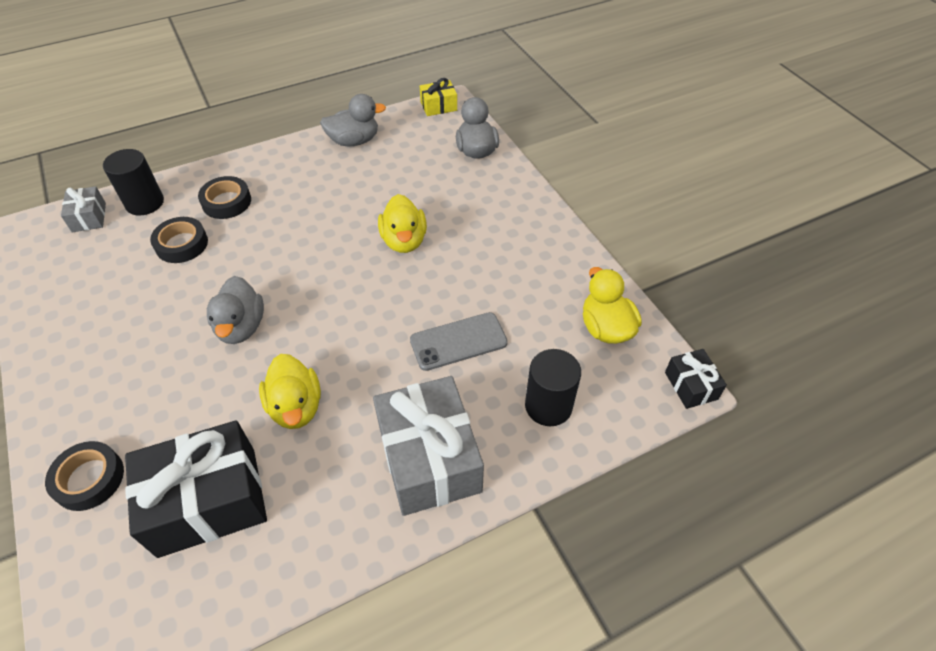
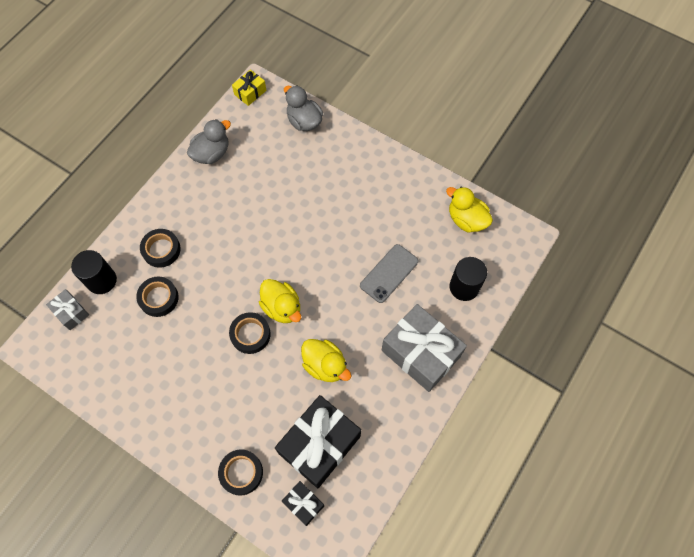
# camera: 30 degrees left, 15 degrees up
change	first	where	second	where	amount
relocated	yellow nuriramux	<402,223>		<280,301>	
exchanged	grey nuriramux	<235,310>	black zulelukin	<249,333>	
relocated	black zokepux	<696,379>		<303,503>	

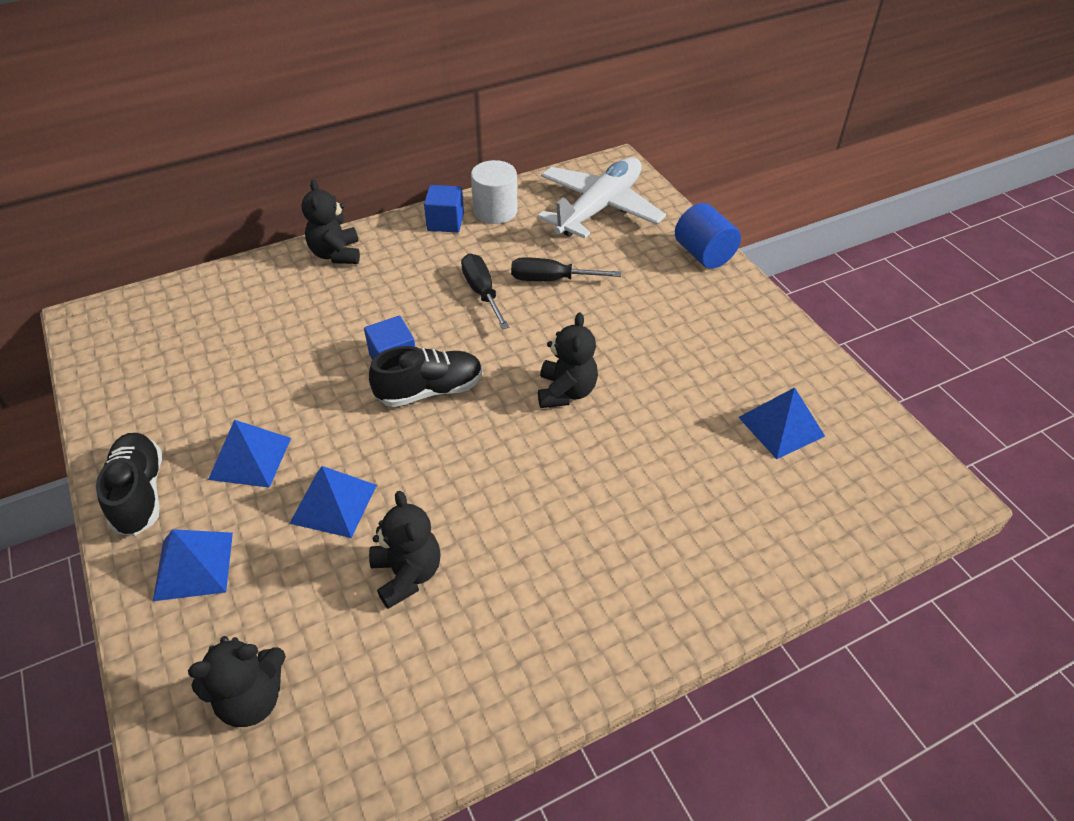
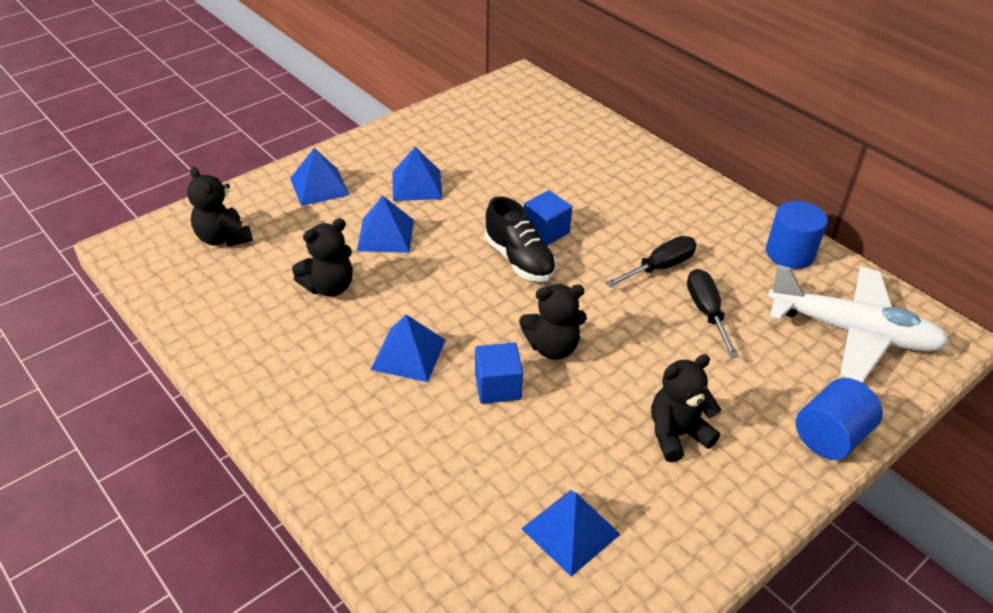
# camera: 75 degrees right, 5 degrees down
change	first	where	second	where	amount
colour	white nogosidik	<494,192>	blue nogosidik	<797,235>	
relocated	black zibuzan	<331,222>		<686,408>	
relocated	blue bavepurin	<444,209>		<499,373>	
missing	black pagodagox	<129,484>			
appeared			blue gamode	<408,348>	

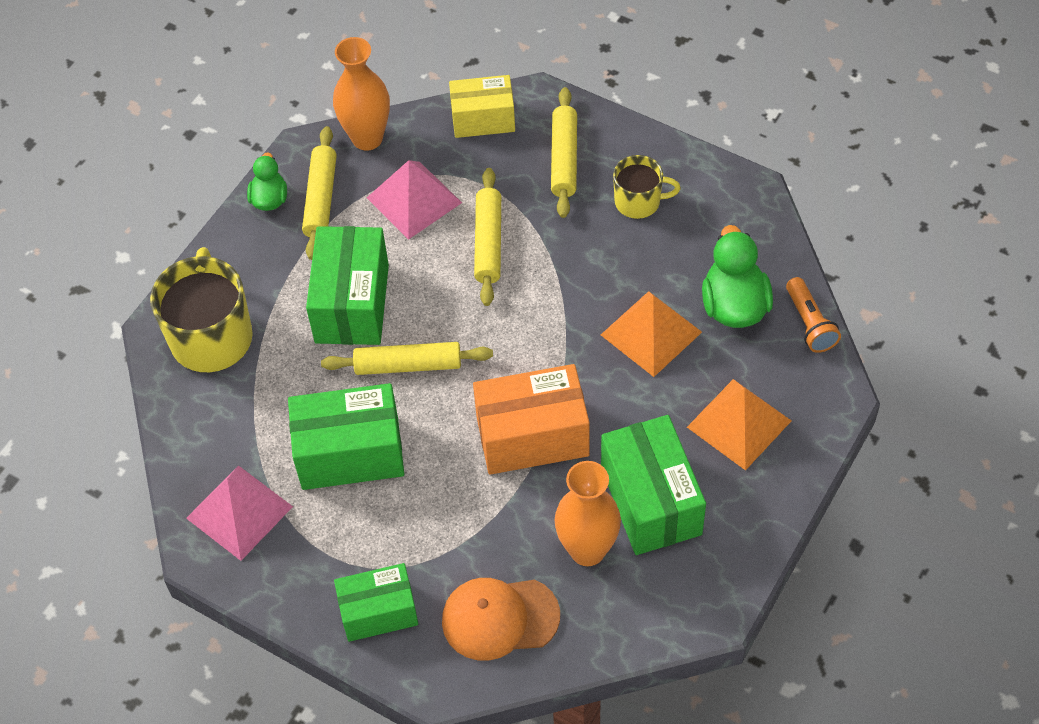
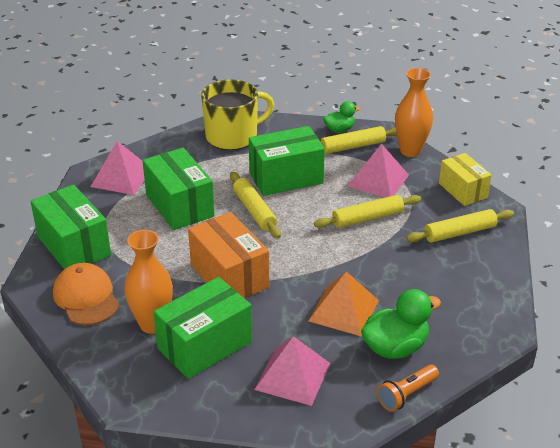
# camera: 65 degrees right, 20 degrees down
change	first	where	second	where	amount
missing	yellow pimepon	<647,187>			
colour	orange gamode	<739,425>	pink gamode	<292,371>	
size	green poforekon	<376,602>		<70,227>	x1.51

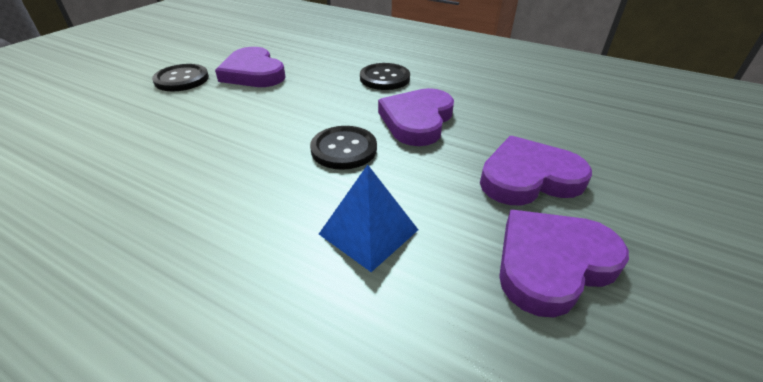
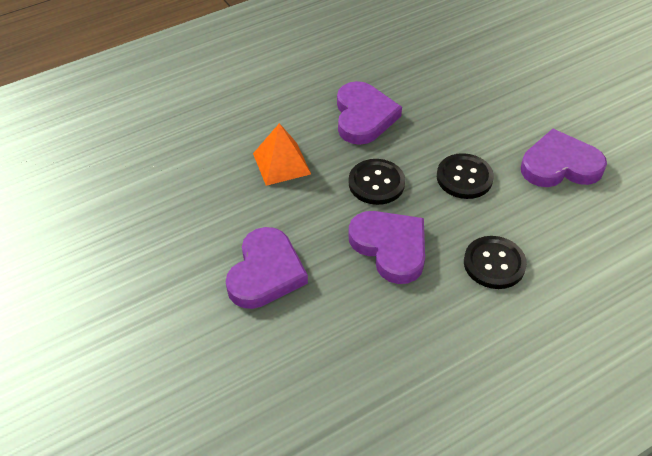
# camera: 120 degrees right, 10 degrees up
change	first	where	second	where	amount
relocated	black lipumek	<180,77>		<465,176>	
colour	blue gamode	<368,218>	orange gamode	<282,154>	
relocated	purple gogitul	<564,263>		<369,113>	

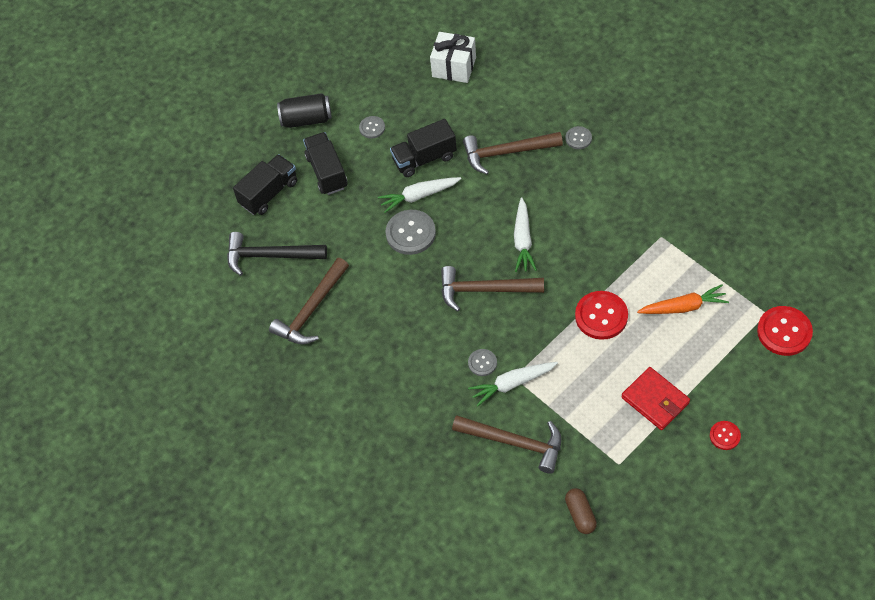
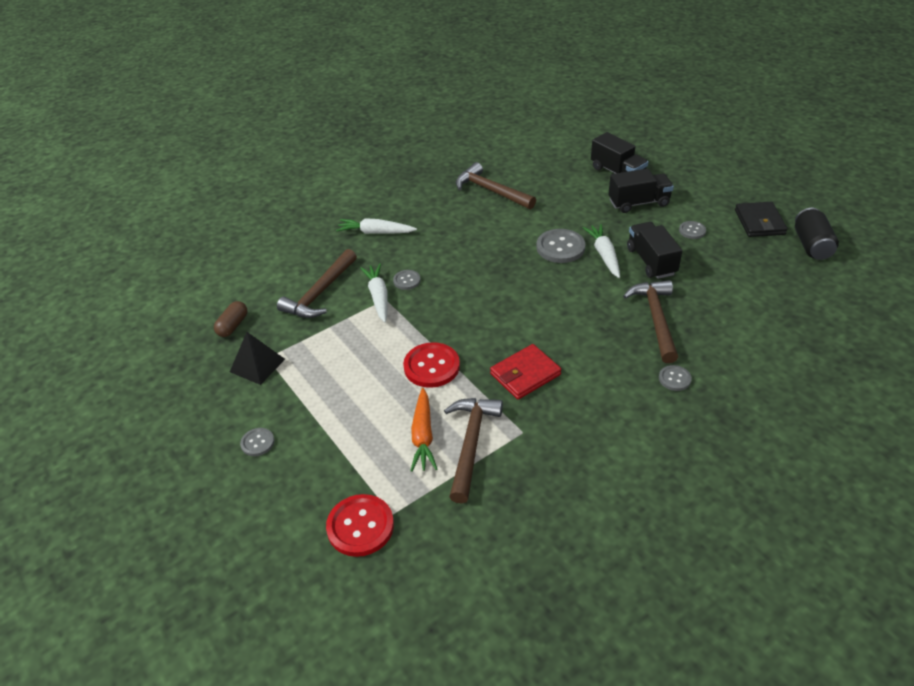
# camera: 95 degrees right, 15 degrees down
change	first	where	second	where	amount
missing	white zokepux	<453,57>			
relocated	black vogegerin	<304,110>		<817,234>	
relocated	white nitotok	<525,234>		<376,226>	
missing	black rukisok	<277,254>			
relocated	brown rukisok	<492,288>		<473,451>	
relocated	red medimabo	<655,398>		<525,371>	
colour	red lipumek	<725,435>	grey lipumek	<257,442>	
spun	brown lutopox	<581,511>		<231,319>	60 degrees counterclockwise
appeared			black medimabo	<761,219>	
appeared			black gamode	<257,358>	

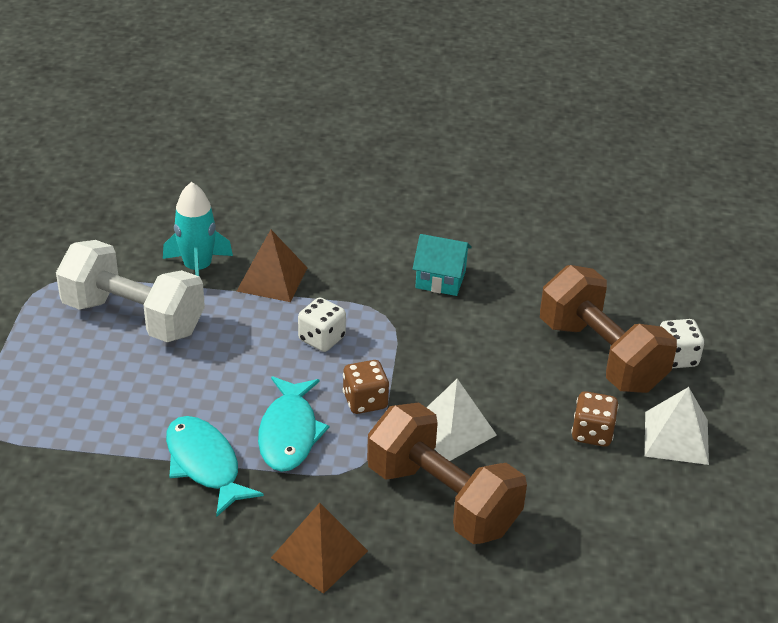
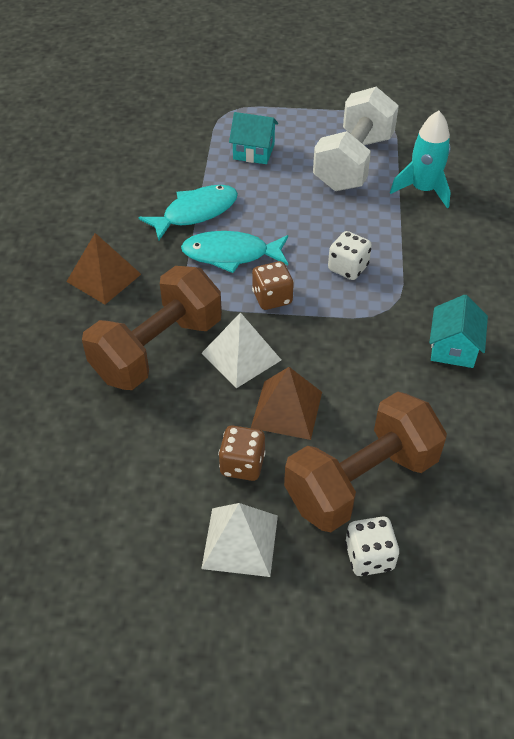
# camera: 90 degrees right, 10 degrees up
change	first	where	second	where	amount
relocated	brown gamode	<272,266>		<286,403>	
appeared			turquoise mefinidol	<253,138>	

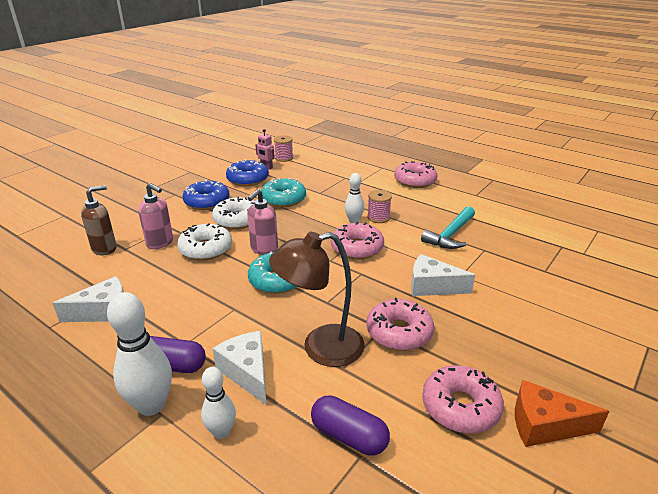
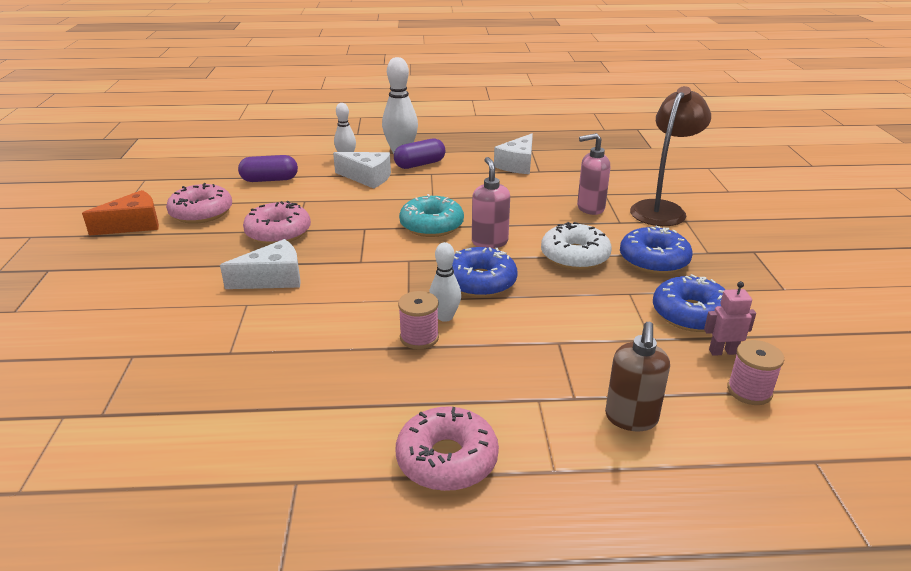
# camera: 140 degrees right, 0 degrees up
change	first	where	second	where	amount
missing	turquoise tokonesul	<283,192>			
relocated	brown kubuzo	<99,220>		<637,376>	
missing	turquoise rukisok	<448,227>			
missing	pink tokonesul	<357,240>			
missing	white tokonesul	<204,242>			
relocated	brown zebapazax	<317,299>		<670,156>	
appeared			blue tokonesul	<485,272>	

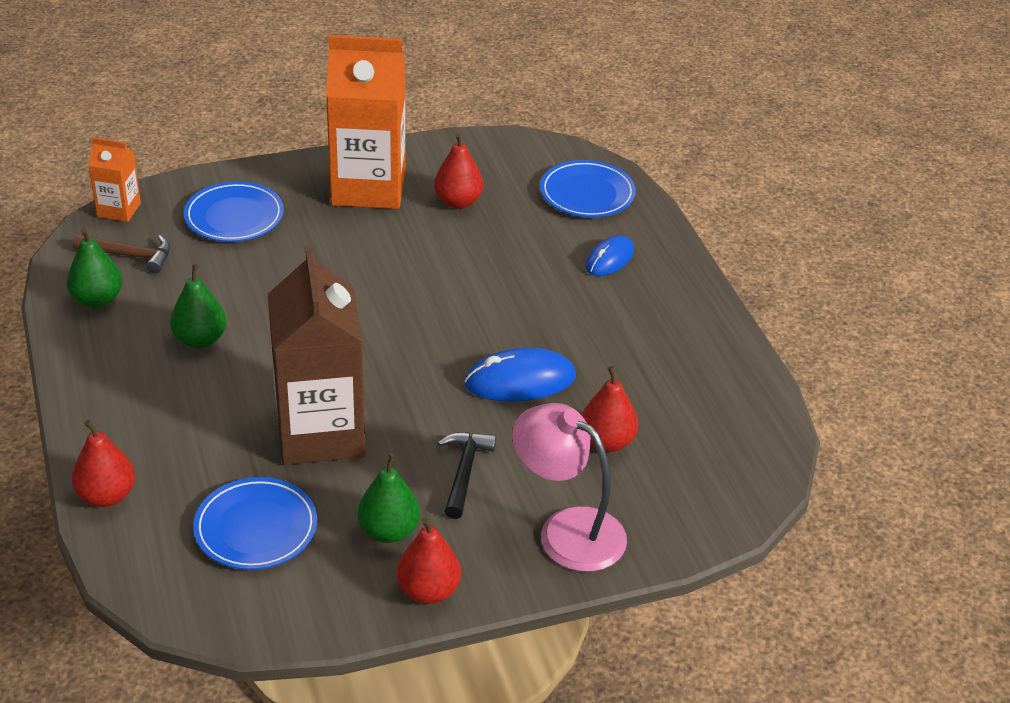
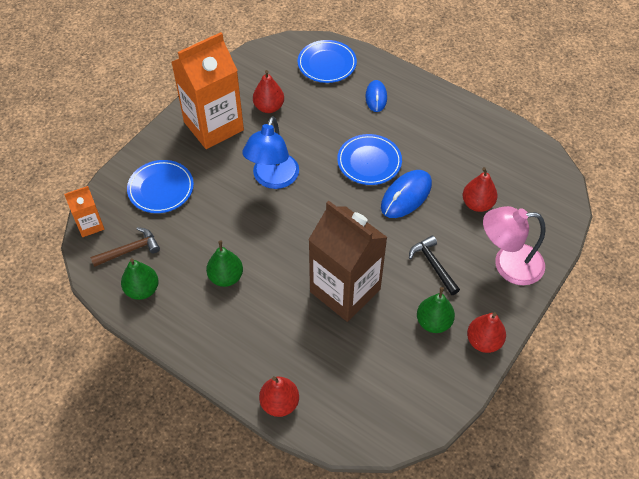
# camera: 35 degrees left, 15 degrees up
change	first	where	second	where	amount
relocated	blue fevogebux	<255,523>		<369,159>	
appeared			blue zebapazax	<271,152>	

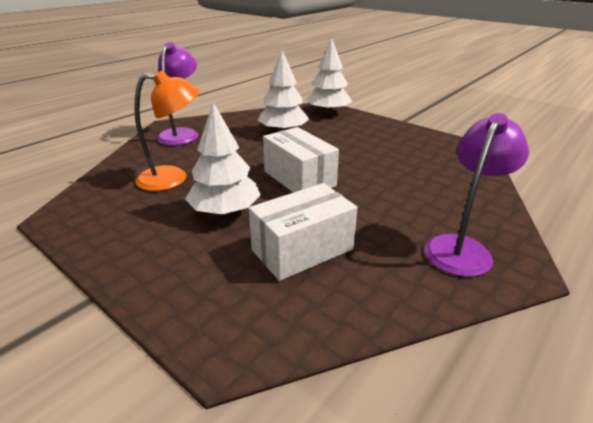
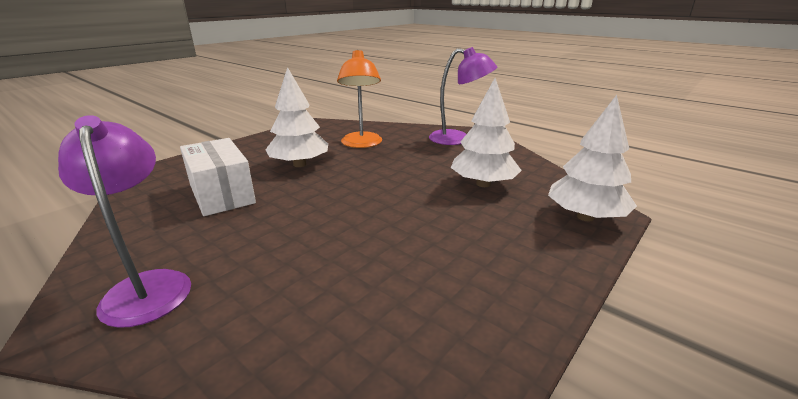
# camera: 90 degrees right, 5 degrees down
change	first	where	second	where	amount
spun	purple zebapazax	<477,195>		<124,221>	150 degrees counterclockwise
missing	white poforekon	<301,160>			

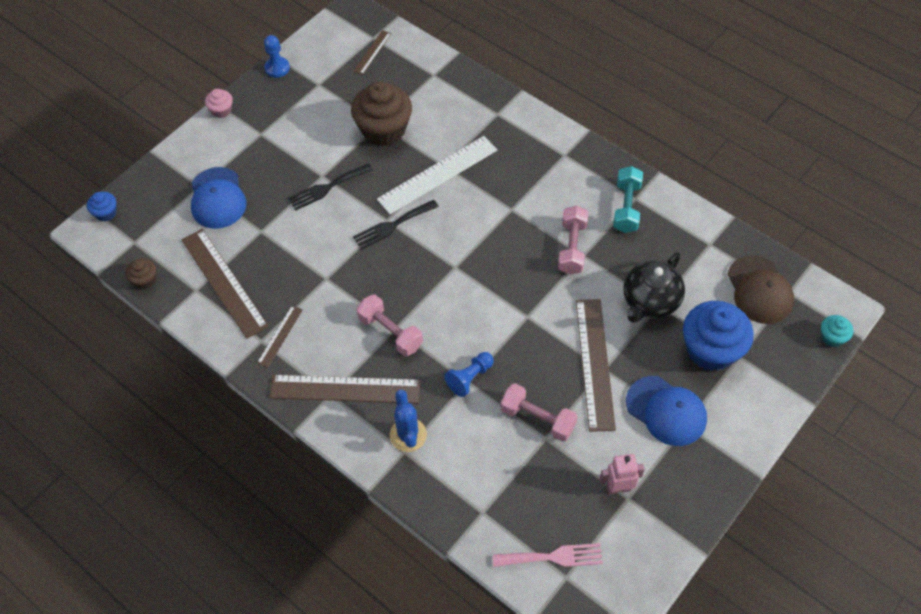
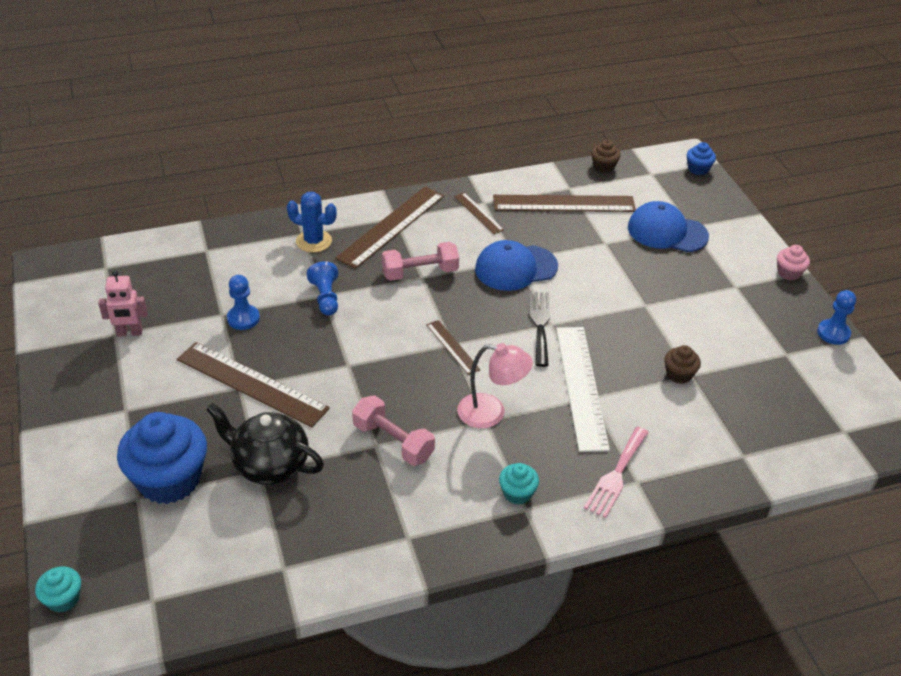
# camera: 120 degrees right, 15 degrees down
change	first	where	second	where	amount
relocated	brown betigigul	<372,52>		<453,347>	
size	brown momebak	<381,113>		<683,364>	x0.46
missing	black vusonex	<330,187>			
missing	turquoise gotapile	<628,199>			
spun	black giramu	<654,287>		<265,444>	45 degrees counterclockwise
missing	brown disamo	<761,289>			
relocated	blue disamo	<666,411>		<516,265>	
exchanged	pink gotapile	<539,412>	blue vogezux	<243,302>	
spun	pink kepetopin	<622,474>		<123,303>	60 degrees clockwise
relocated	pink vusonex	<548,555>		<616,472>	
appeared			pink zebapazax	<495,385>	
appeared			turquoise momebak	<519,484>	

